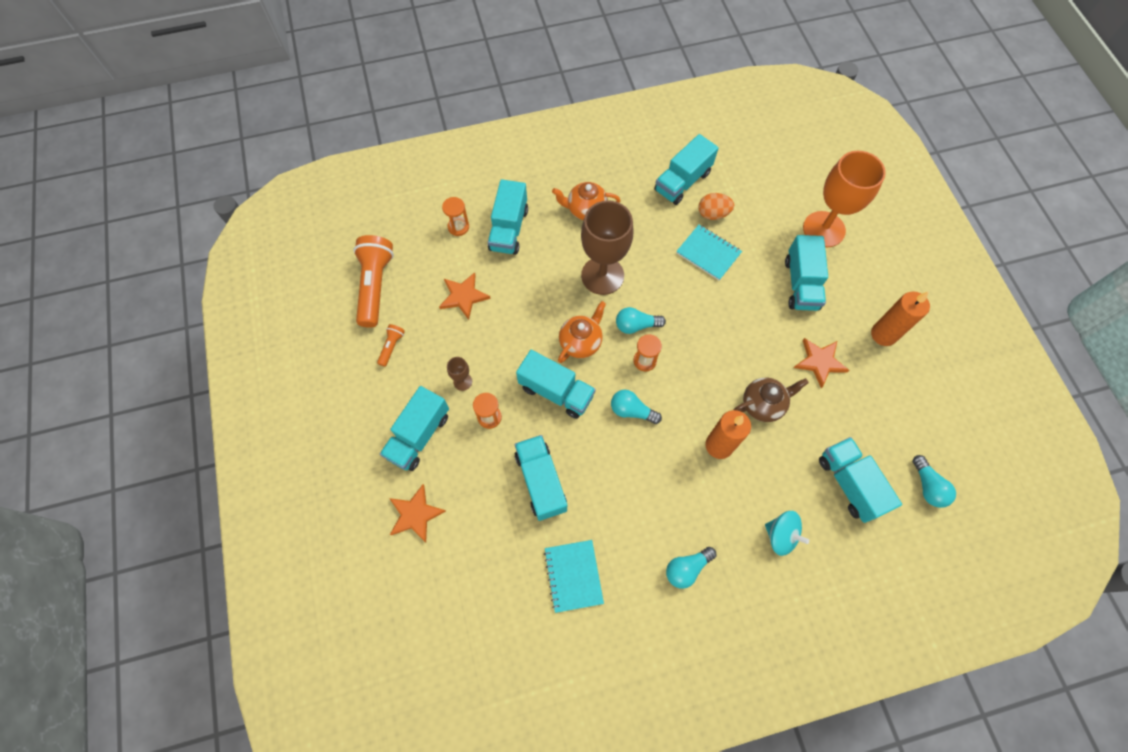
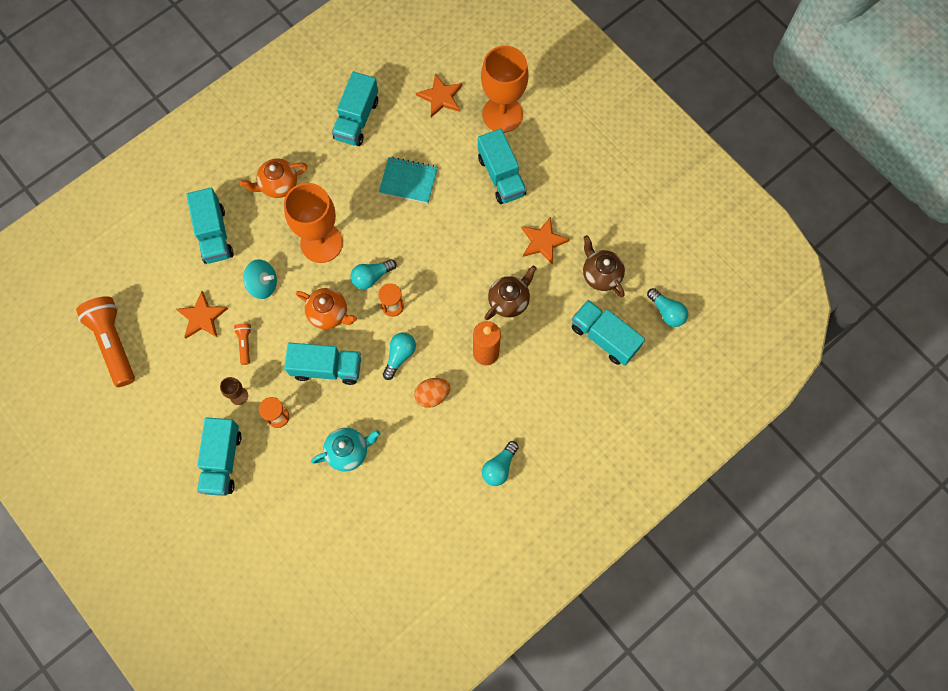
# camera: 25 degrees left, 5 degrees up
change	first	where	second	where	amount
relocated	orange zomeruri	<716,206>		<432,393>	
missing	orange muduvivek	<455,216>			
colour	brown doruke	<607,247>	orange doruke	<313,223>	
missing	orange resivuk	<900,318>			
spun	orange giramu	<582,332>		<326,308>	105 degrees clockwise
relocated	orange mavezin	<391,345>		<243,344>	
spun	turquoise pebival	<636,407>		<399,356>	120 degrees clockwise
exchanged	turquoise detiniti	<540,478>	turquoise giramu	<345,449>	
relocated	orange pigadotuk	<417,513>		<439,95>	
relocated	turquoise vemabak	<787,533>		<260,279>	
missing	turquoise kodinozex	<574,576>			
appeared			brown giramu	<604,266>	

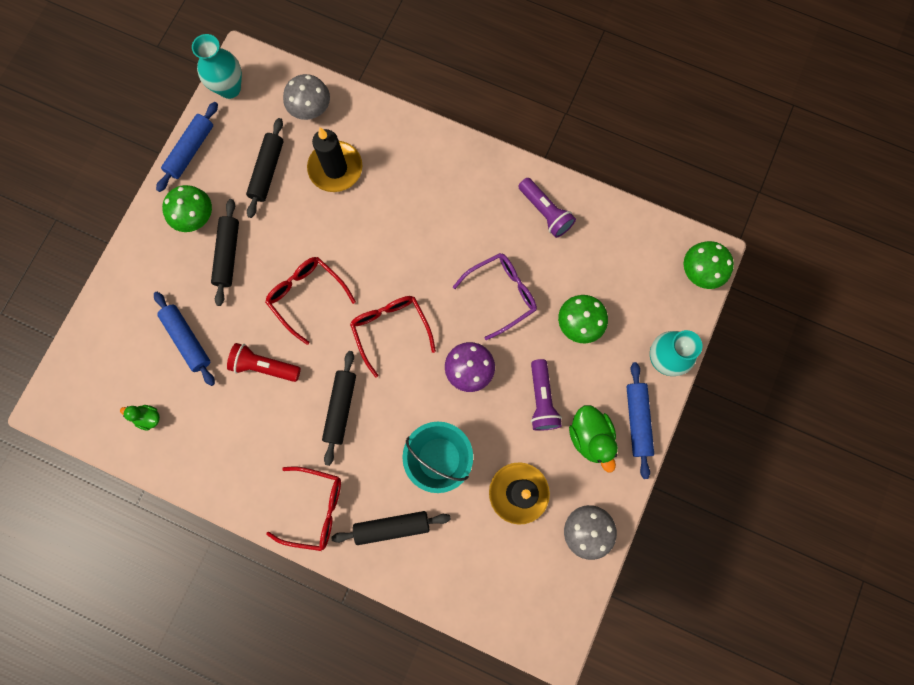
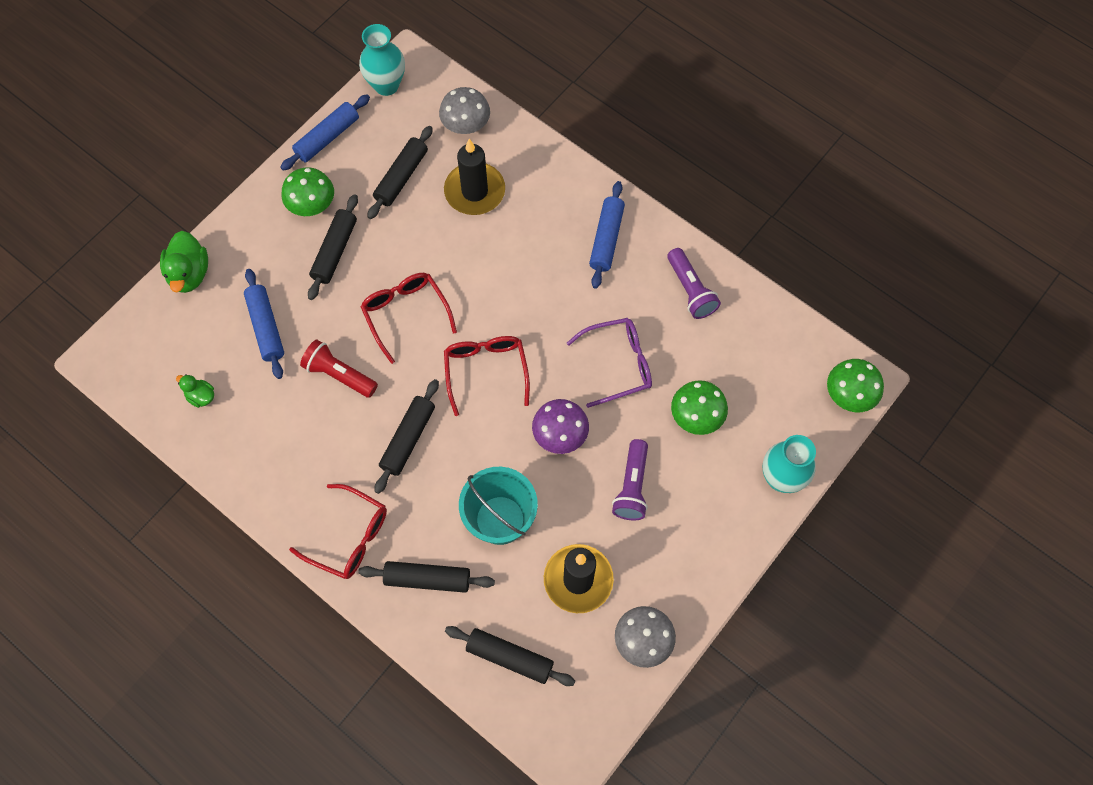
# camera: 15 degrees right, 10 degrees down
change	first	where	second	where	amount
relocated	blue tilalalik	<640,420>		<607,235>	
relocated	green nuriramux	<593,438>		<184,262>	
appeared			black tilalalik	<510,656>	

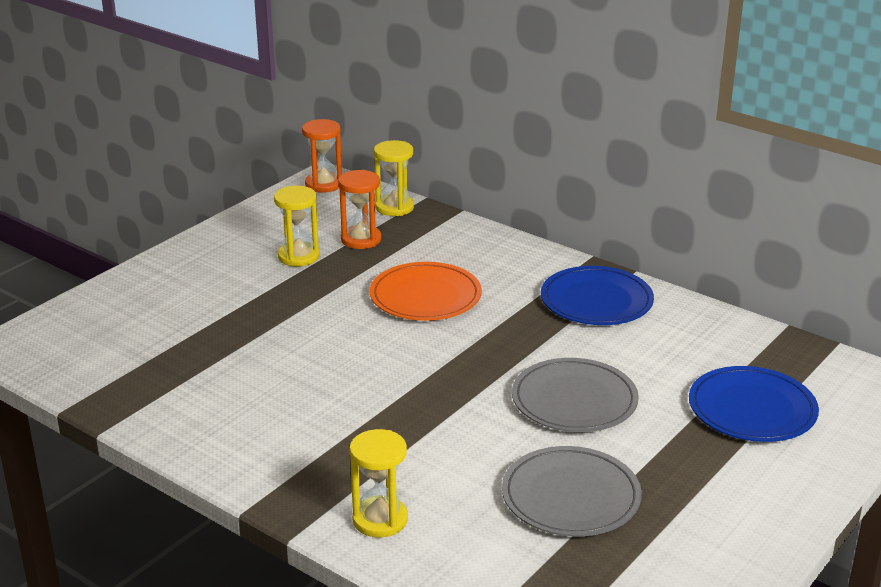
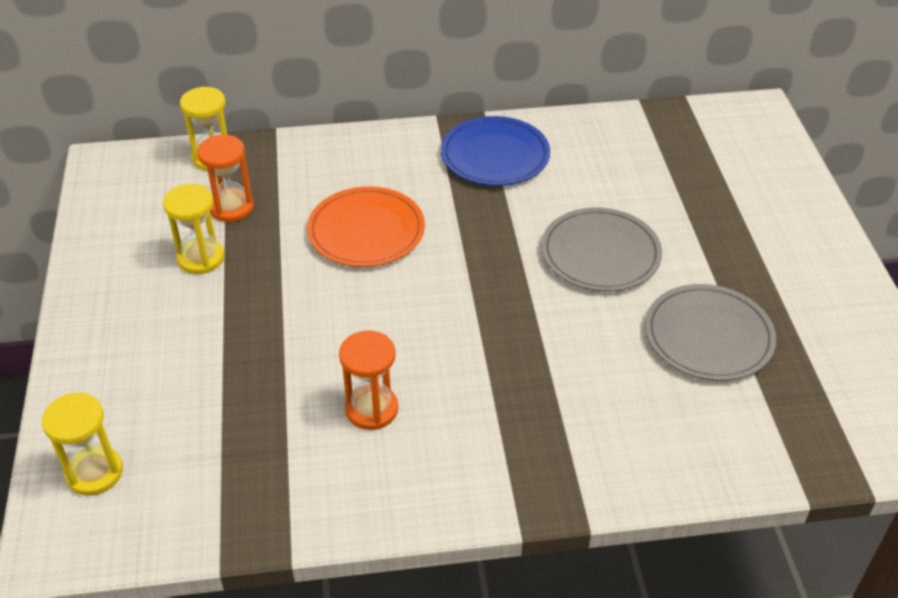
# camera: 45 degrees left, 15 degrees up
change	first	where	second	where	amount
relocated	orange muduvivek	<322,156>		<368,380>	
missing	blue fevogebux	<754,404>			
relocated	yellow muduvivek	<378,483>		<82,444>	

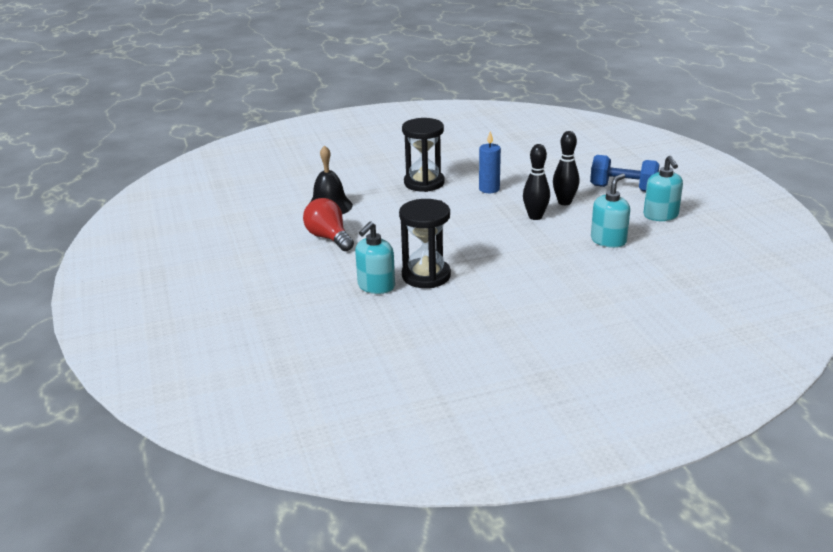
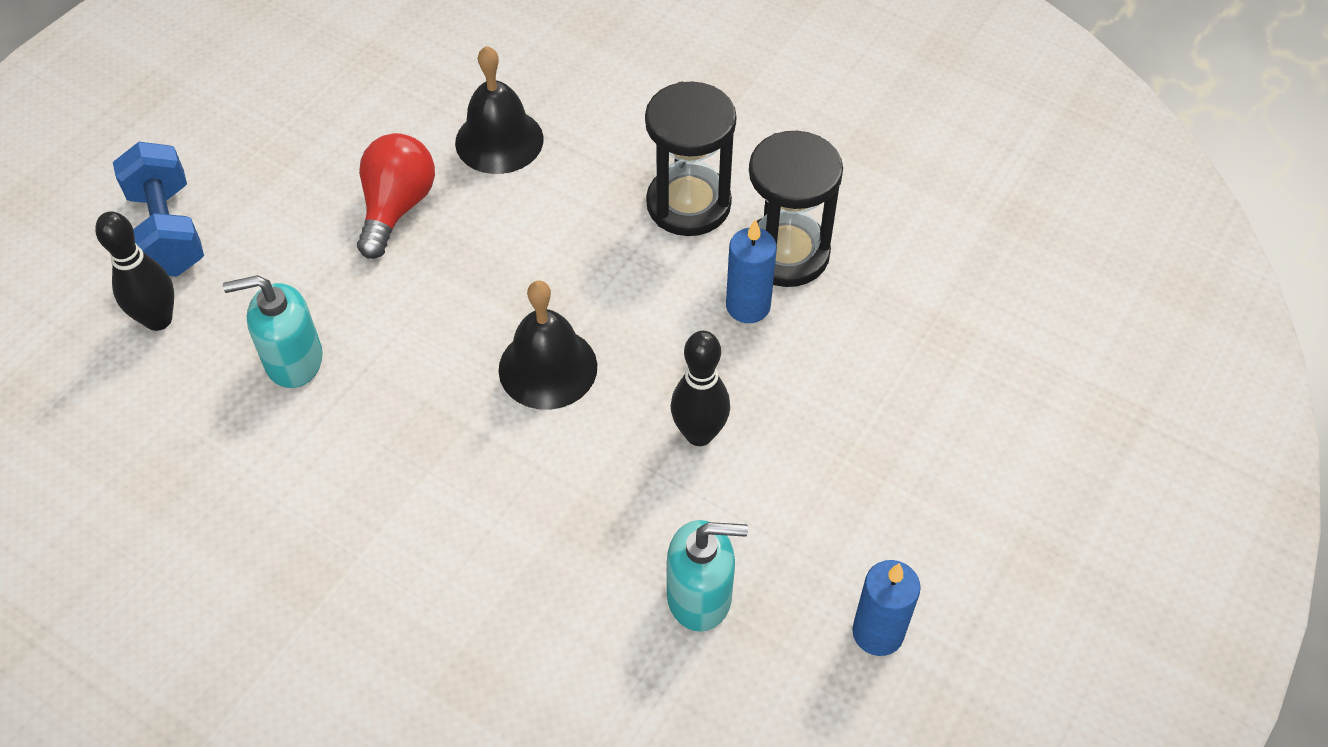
# camera: 50 degrees right, 25 degrees up
change	first	where	second	where	amount
relocated	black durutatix	<566,168>		<134,271>	
relocated	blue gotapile	<625,173>		<158,209>	
exchanged	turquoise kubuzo	<663,188>	blue resivuk	<886,608>	
relocated	black muduvivek	<425,243>		<796,209>	
appeared			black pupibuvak	<548,345>	

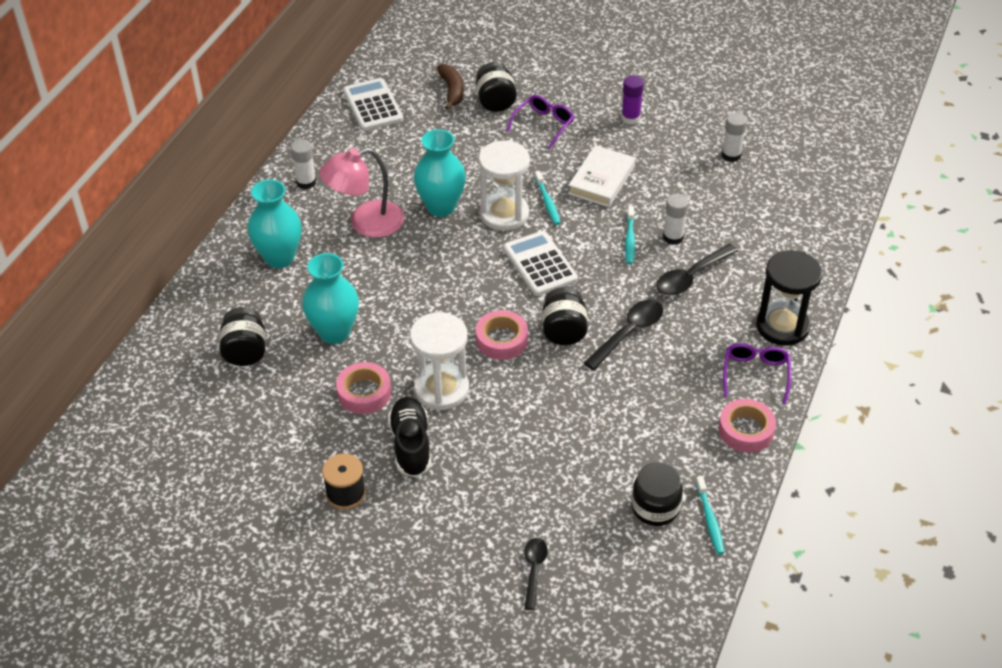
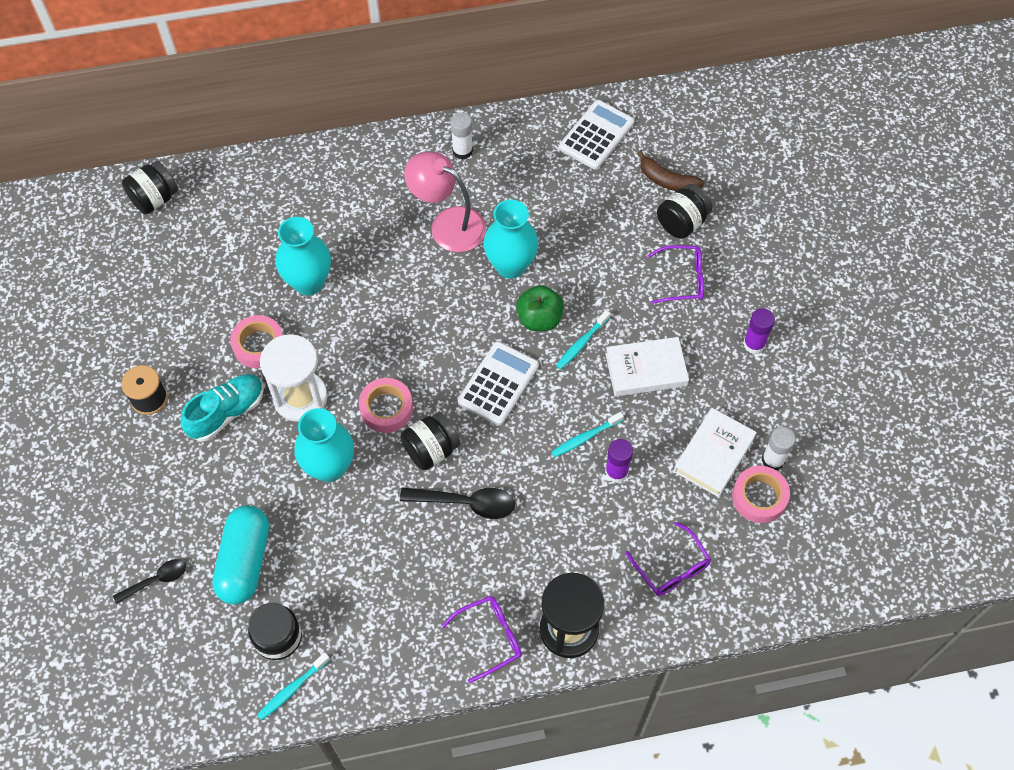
# camera: 55 degrees right, 15 degrees up
change	first	where	second	where	amount
spun	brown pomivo	<450,87>		<670,170>	75 degrees clockwise
exchanged	white muduvivek	<504,185>	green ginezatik	<540,308>	
relocated	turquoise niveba	<275,223>		<324,445>	
colour	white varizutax	<675,219>	purple varizutax	<619,461>	
missing	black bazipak	<697,270>			
relocated	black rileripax	<242,336>		<150,187>	
colour	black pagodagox	<409,437>	turquoise pagodagox	<222,407>	
relocated	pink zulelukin	<747,426>		<761,494>	
appeared			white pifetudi	<715,452>	
appeared			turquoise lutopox	<240,555>	
appeared			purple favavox	<668,559>	

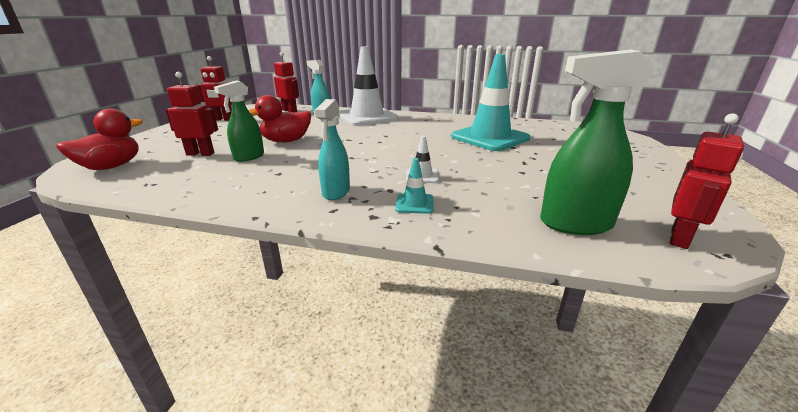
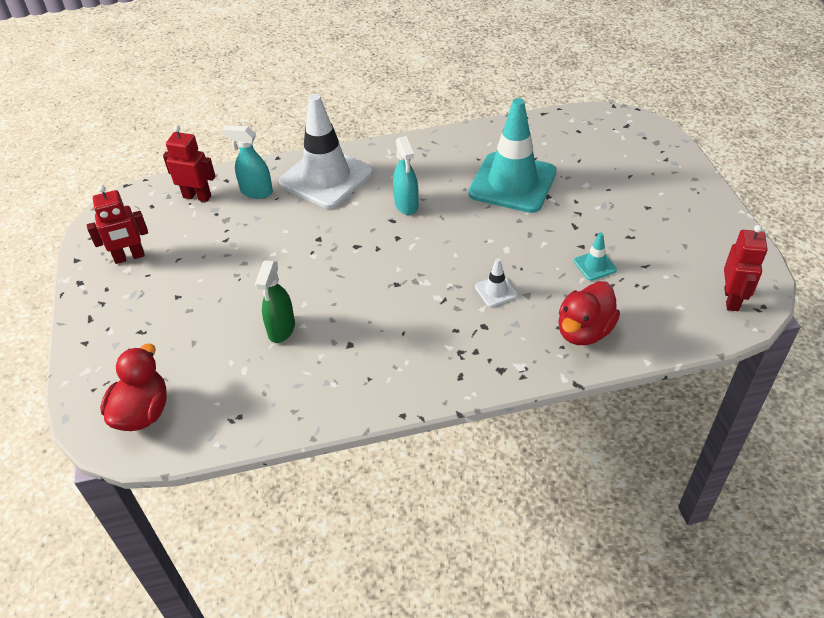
# camera: 25 degrees left, 20 degrees up
change	first	where	second	where	amount
missing	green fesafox	<597,142>			
missing	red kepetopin	<192,114>			
relocated	red nuriramux	<279,118>		<589,313>	
relocated	turquoise fesafox	<332,149>		<406,175>	
relocated	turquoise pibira	<414,186>		<595,257>	

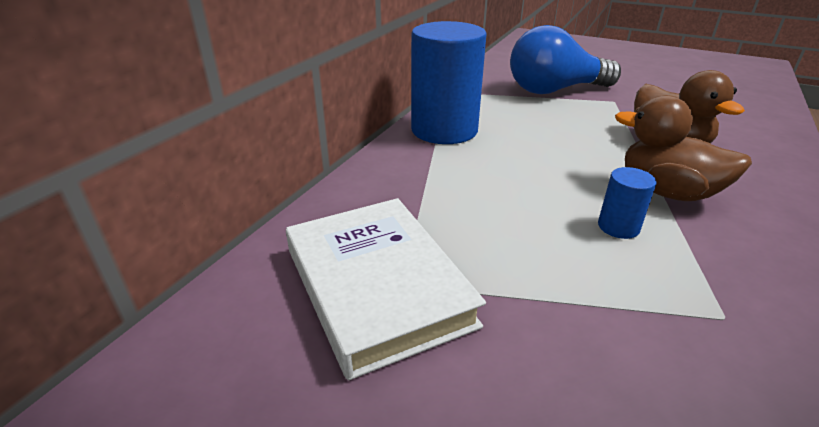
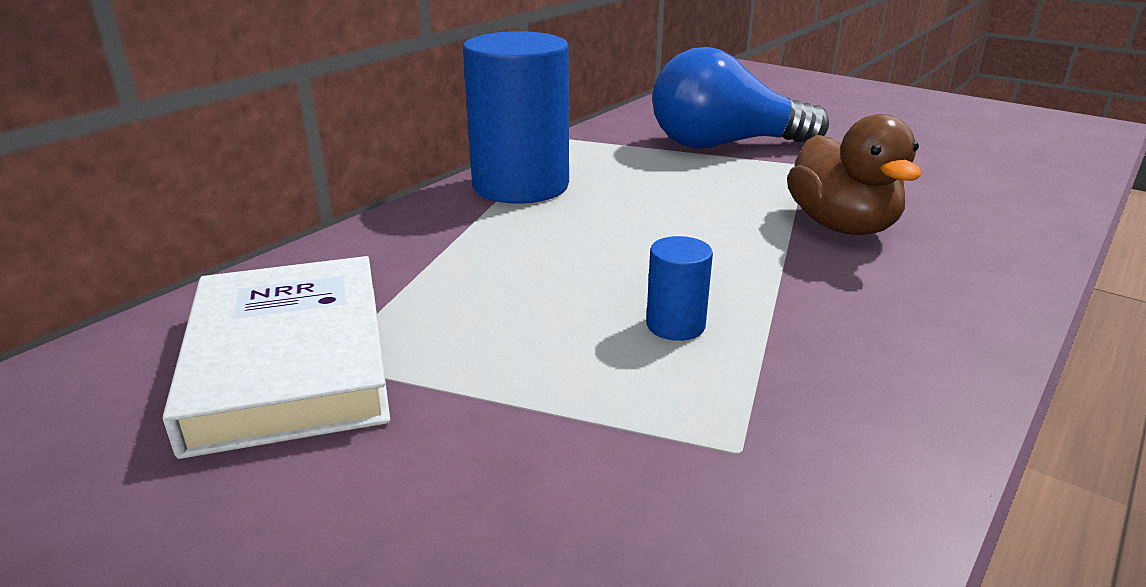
# camera: 10 degrees right, 5 degrees down
change	first	where	second	where	amount
missing	brown nuriramux	<683,148>			

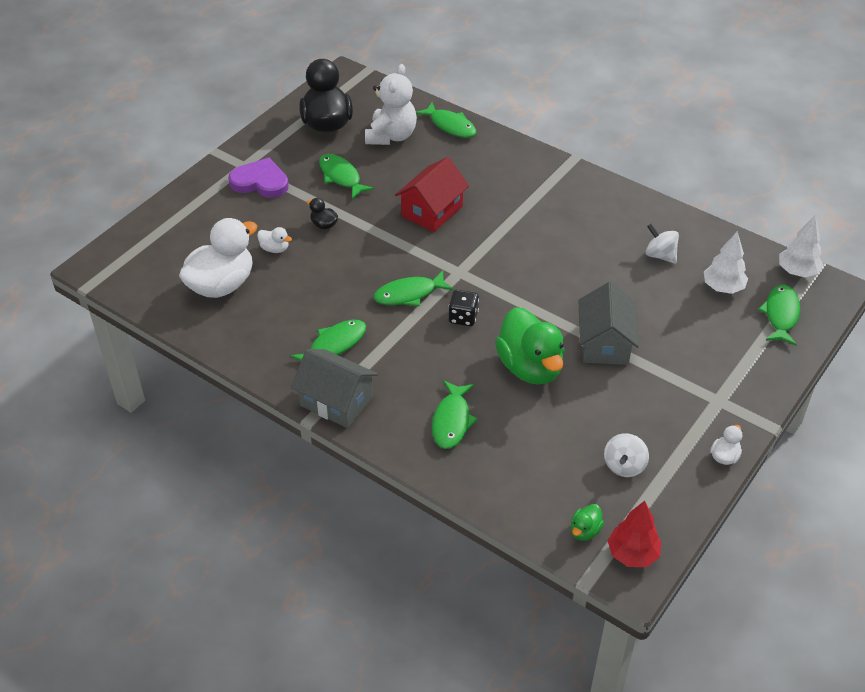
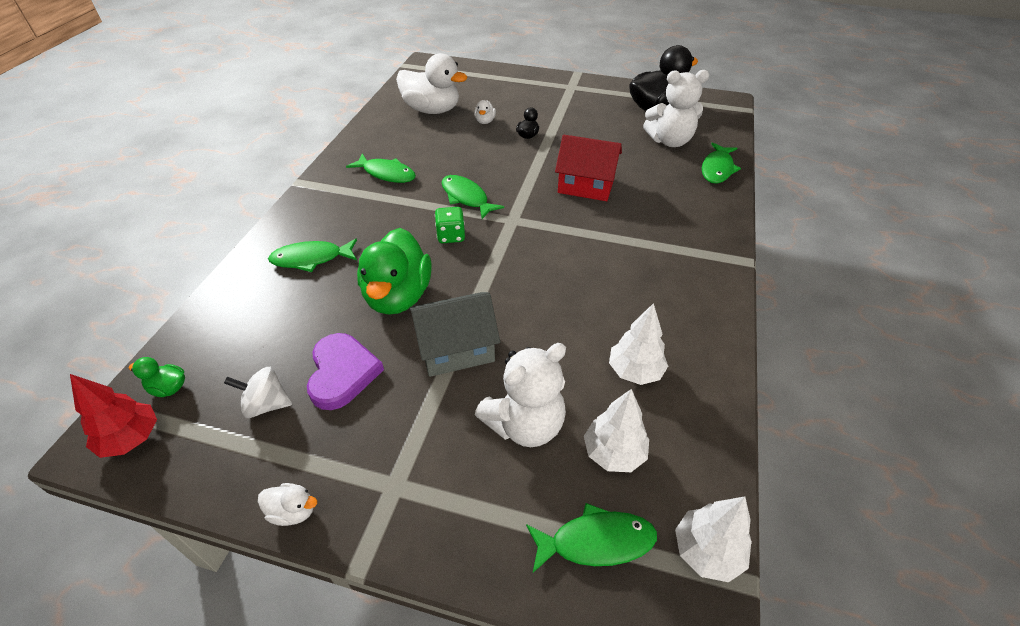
# camera: 70 degrees right, 0 degrees up
change	first	where	second	where	amount
missing	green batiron	<346,176>			
relocated	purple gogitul	<258,178>		<345,371>	
exchanged	white vemabak	<662,244>	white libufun	<638,344>	
colour	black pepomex	<464,308>	green pepomex	<450,225>	
spun	green nuriramux	<529,345>		<394,271>	45 degrees counterclockwise
missing	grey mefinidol	<334,388>			
appeared			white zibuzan	<520,395>	

